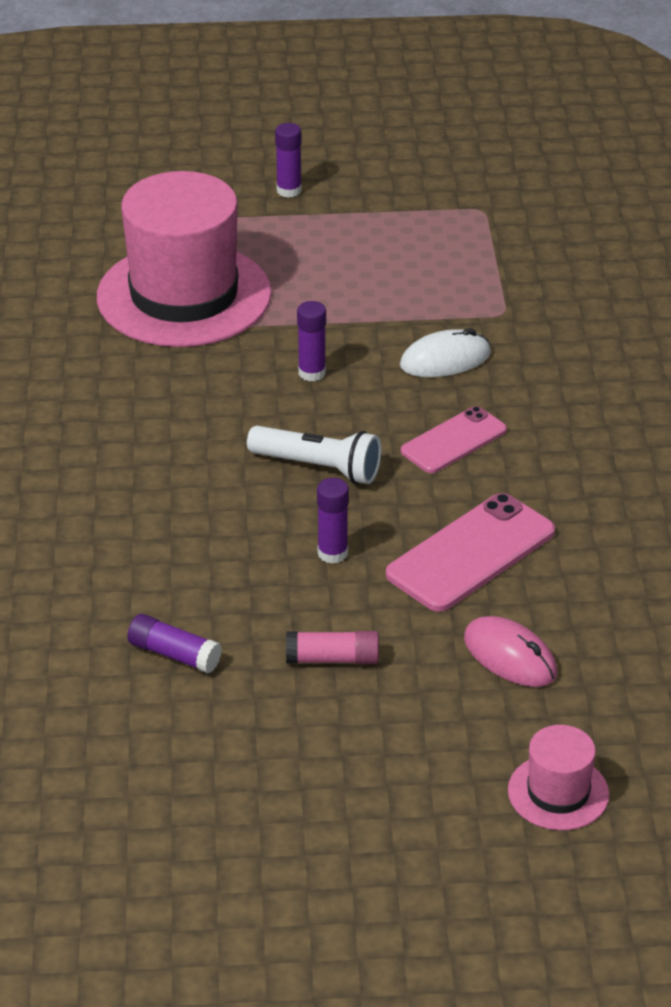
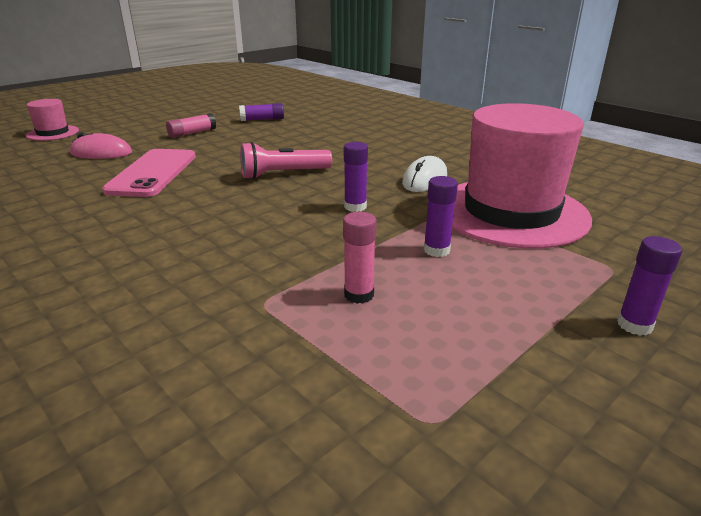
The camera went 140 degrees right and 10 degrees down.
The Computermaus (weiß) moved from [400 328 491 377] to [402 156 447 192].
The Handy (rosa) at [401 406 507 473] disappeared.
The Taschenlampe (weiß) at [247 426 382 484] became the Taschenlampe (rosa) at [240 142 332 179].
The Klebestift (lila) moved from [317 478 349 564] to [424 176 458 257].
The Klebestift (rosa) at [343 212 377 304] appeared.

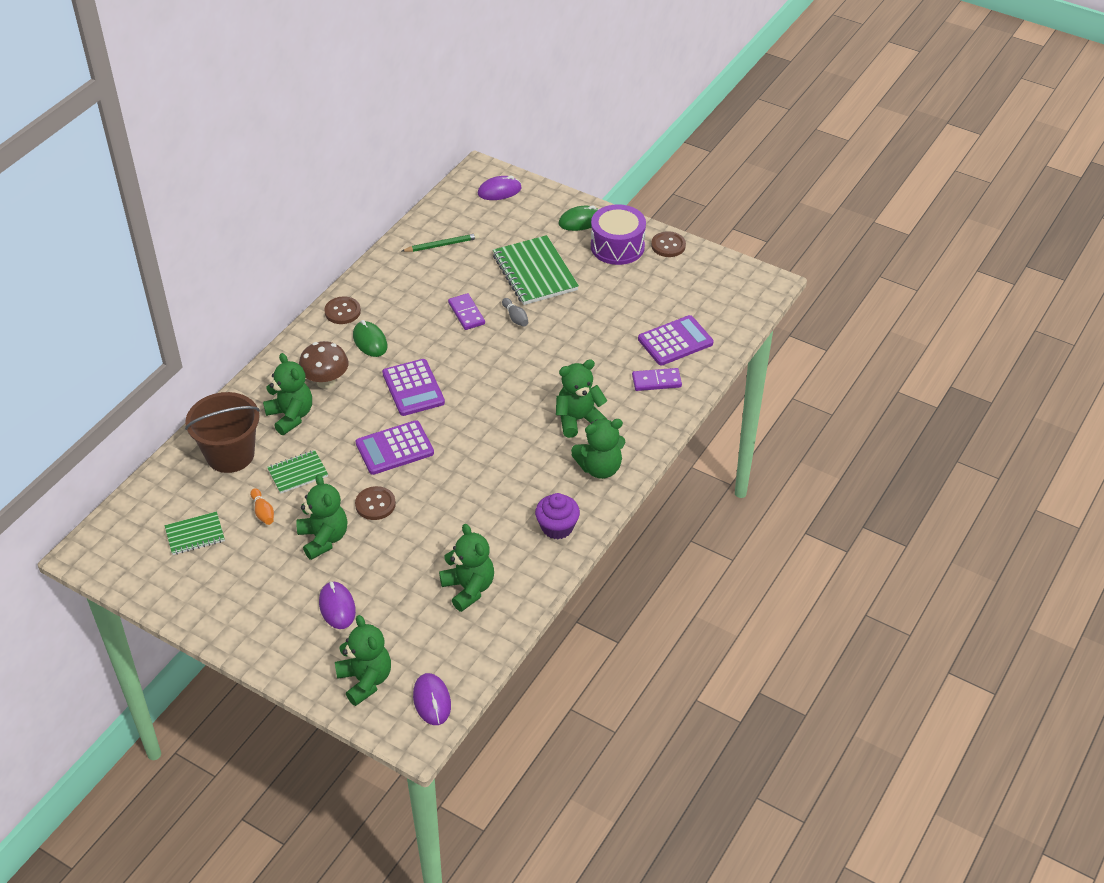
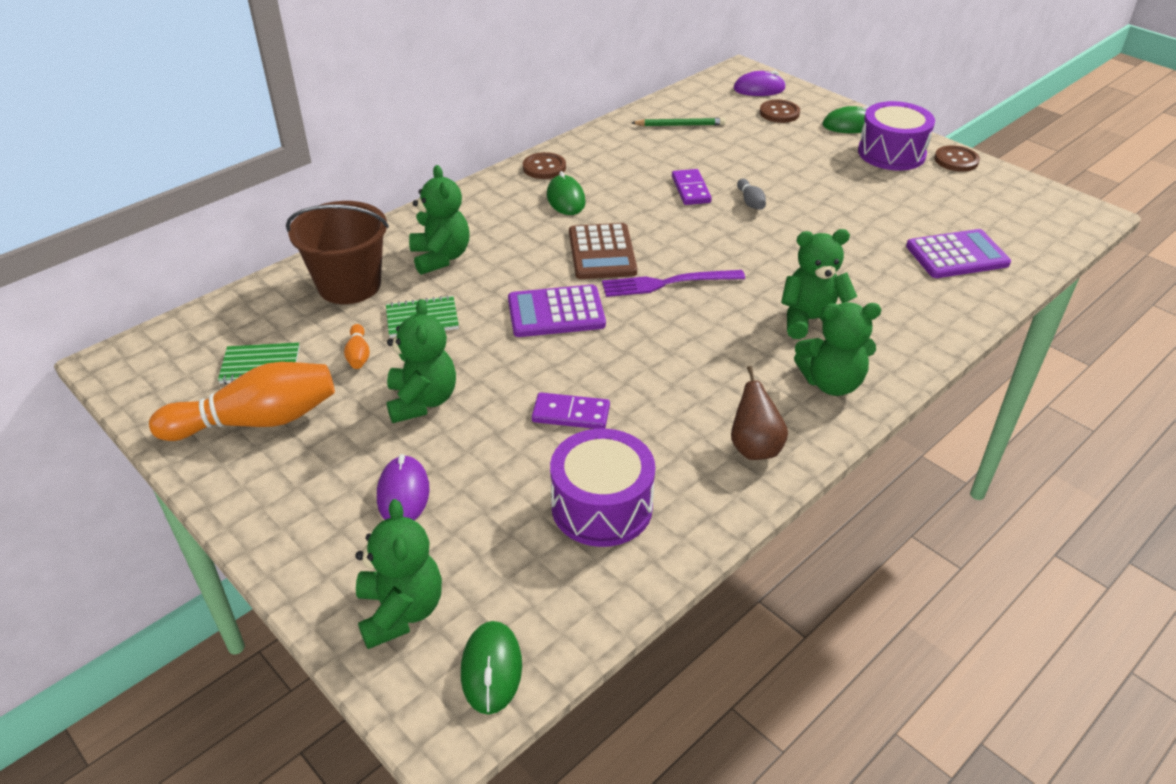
The camera went 15 degrees right and 5 degrees down.
The Notizbuch (grün) at [493 235 579 305] disappeared.
The Pilz (braun) at [299 341 349 389] disappeared.
The Taschenrechner (lila) at [382 359 445 416] became the Taschenrechner (braun) at [569 223 637 279].
The Dominostein (lila) moved from [632 368 682 391] to [532 392 610 429].
The Knopf (braun) moved from [355 486 396 520] to [760 100 800 123].
The Muffin (lila) at [535 493 580 539] was replaced by the Birne (braun) at [731 366 788 460].
The Teddybär (grün) at [439 524 494 612] was replaced by the Trommel (lila) at [550 428 655 547].
The Computermaus (lila) at [413 673 451 725] became the Computermaus (grün) at [461 621 522 715].
The Gabel (lila) at [602 270 745 297] appeared.
The Bowlingkegel (orange) at [149 362 335 441] appeared.

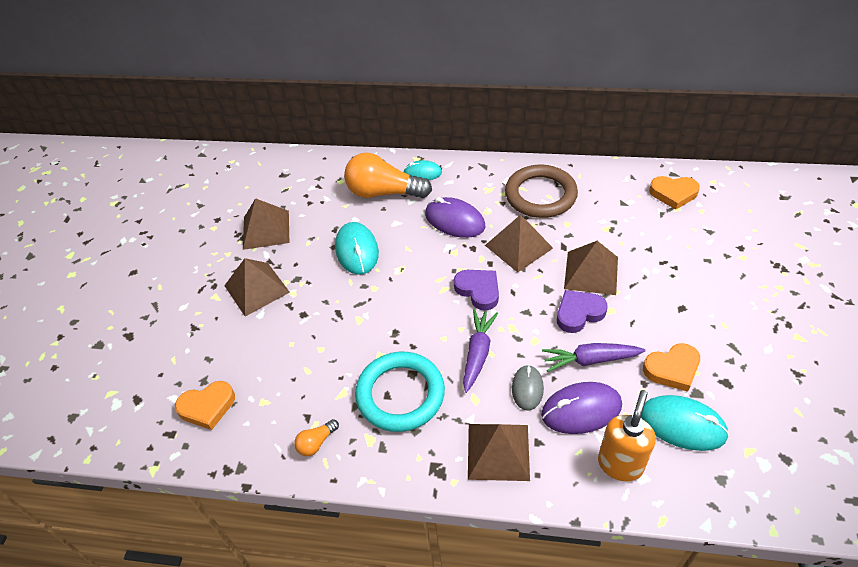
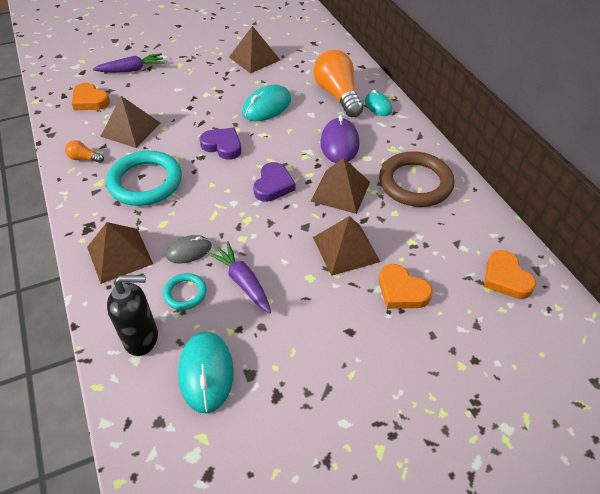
The camera went 55 degrees right and 0 degrees up.
The Pyramide (braun) moved from [224 258 290 317] to [100 96 160 148].
The Herz (lila) moved from [557 290 608 333] to [199 128 241 160].
The Karotte (lila) moved from [463 309 498 393] to [93 53 164 73].
The Herz (orange) moved from [643 343 700 392] to [379 264 433 309].
The Computermaus (lila) at [541 382 622 434] was replaced by the Ring (türkis) at [163 273 207 310].
The Seifenspender (orange) at [598 390 656 481] became the Seifenspender (schwarz) at [107 275 158 356].

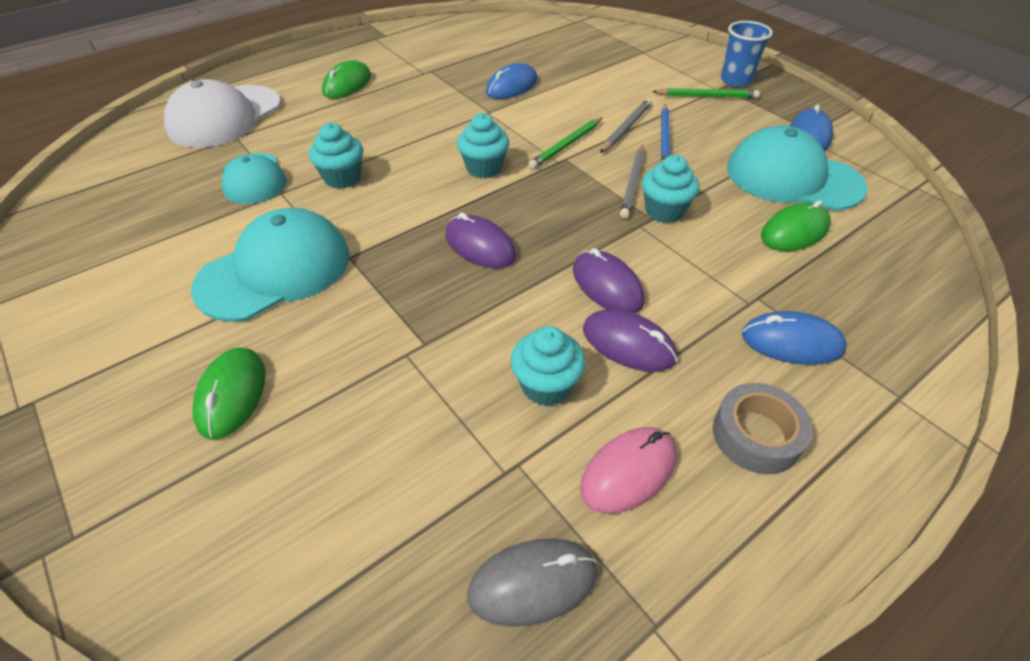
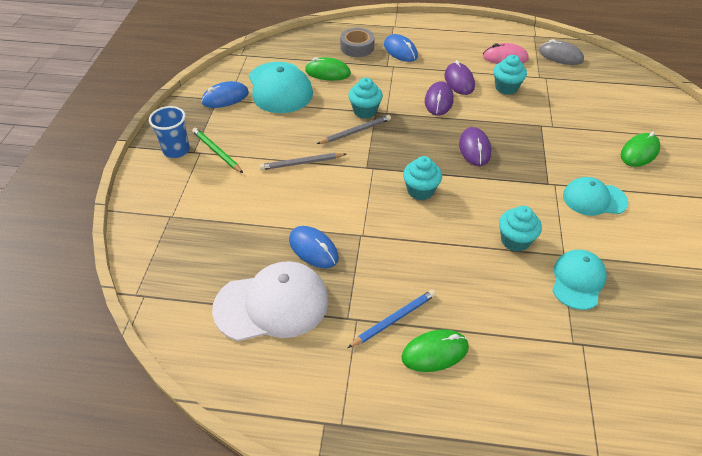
The camera went 135 degrees left and 0 degrees up.
The Computermaus (blau) at [486 63 538 99] turned 45 degrees clockwise.
The Kappe (weiß) moved from [164 79 281 148] to [212 261 329 341].
The Bleistift (blau) moved from [661 104 670 162] to [347 290 436 348].
The Bleistift (grün) at [528 117 603 169] disappeared.
The Kappe (türkis) at [191 208 350 322] changed to 0.63 times the size.
The Klebeband (grau) moved from [713 383 813 474] to [340 28 375 57].

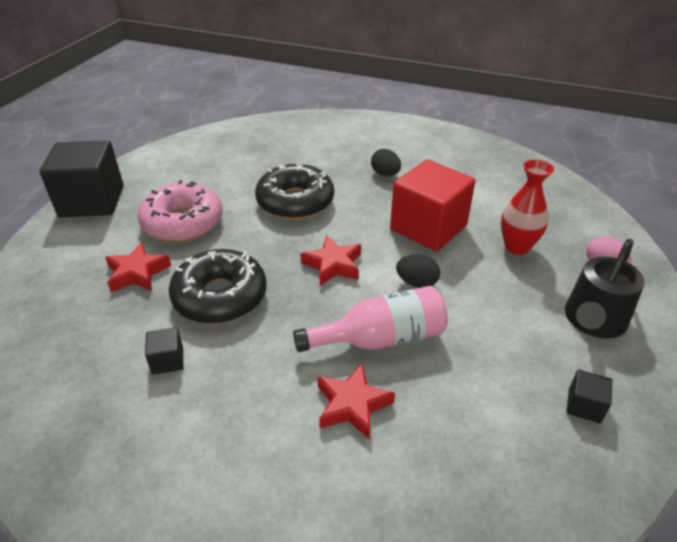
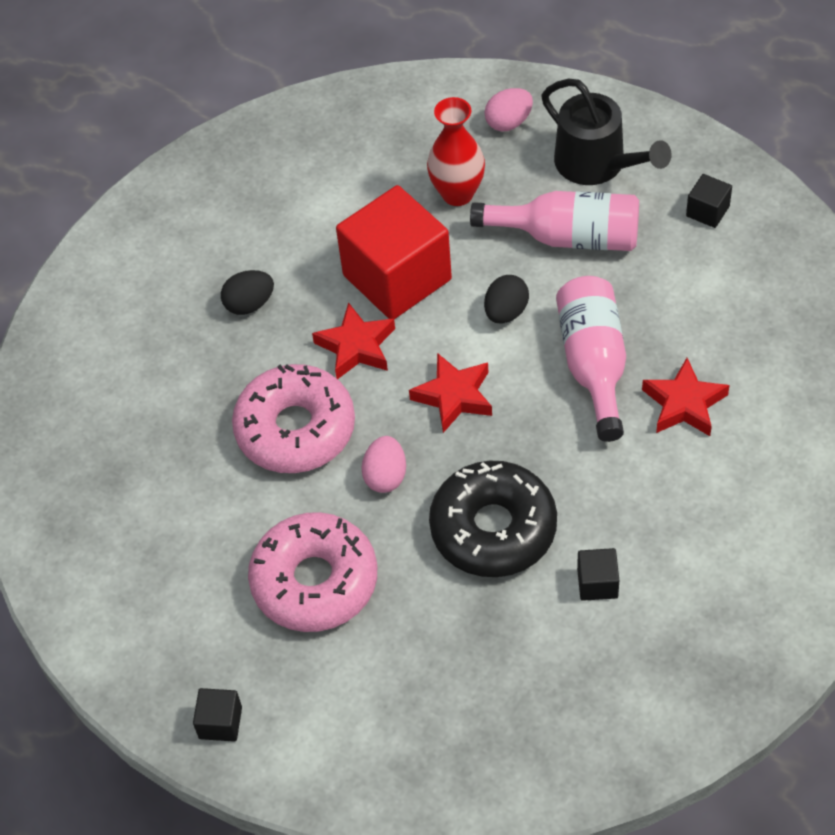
The camera went 75 degrees left and 15 degrees up.
The Kubus (schwarz) at [40 140 124 217] changed to 0.42 times the size.
The Donut (schwarz) at [255 164 334 220] became the Donut (rosa) at [232 364 355 473].
The Stern (rot) moved from [105 242 171 292] to [312 302 395 379].
The Flasche (rosa) at [470 191 639 251] appeared.
The Ei (rosa) at [361 436 406 493] appeared.

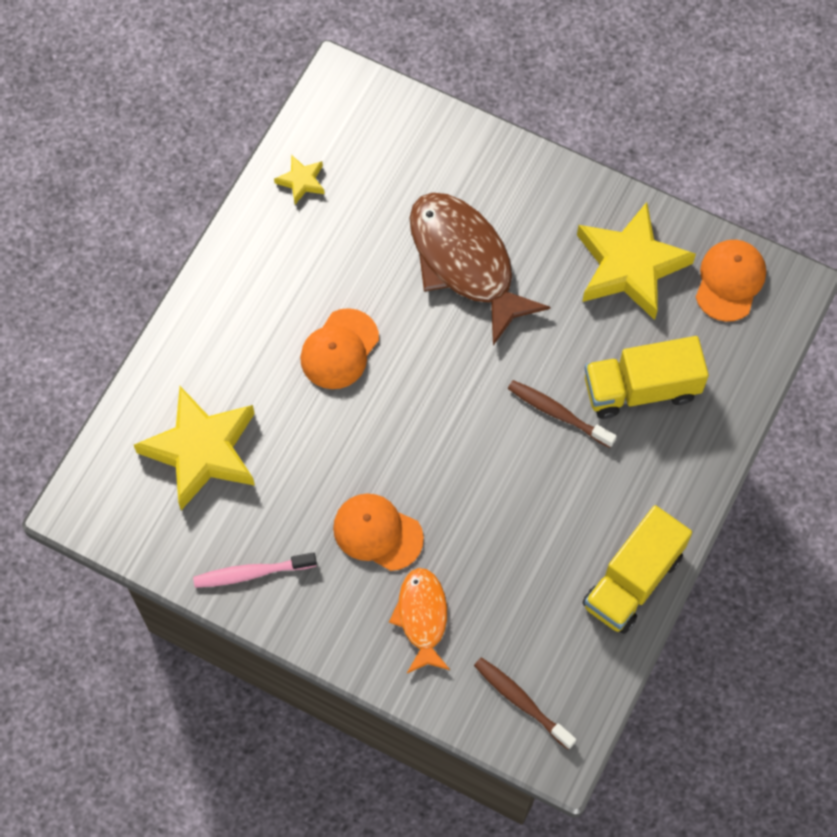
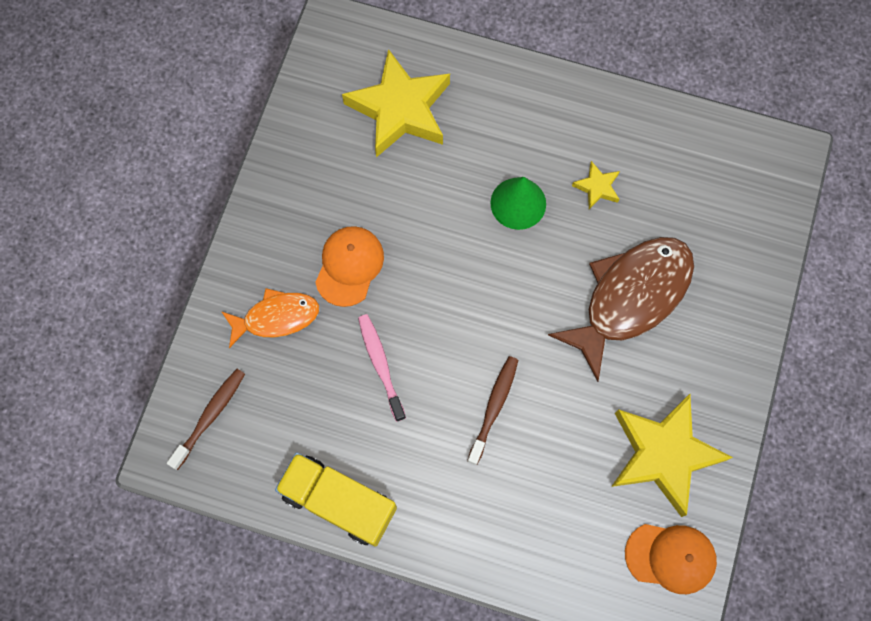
The camera went 80 degrees right and 5 degrees up.
The Stern (gelb) moved from [274 155 325 204] to [572 161 620 209].
The Kappe (orange) at [300 308 379 389] was replaced by the Kegel (grün) at [491 177 546 230].
The Lastwagen (gelb) at [584 336 709 419] disappeared.
The Zahnbürste (rosa) moved from [193 553 317 588] to [358 314 406 422].

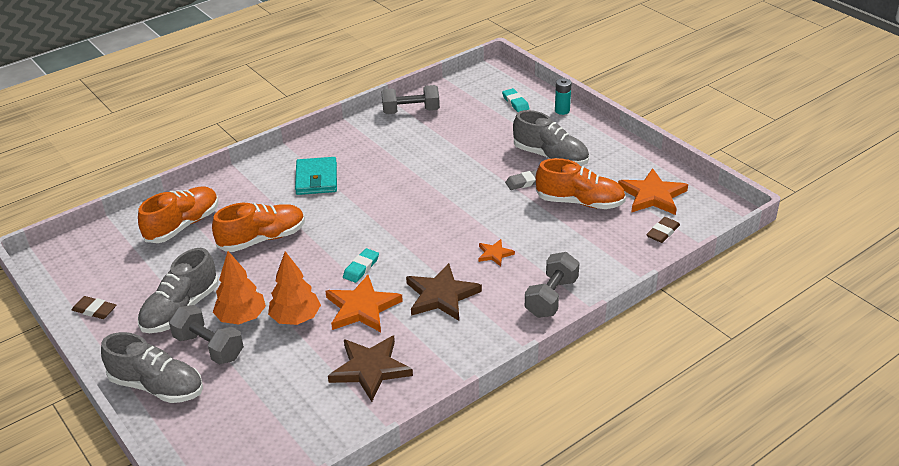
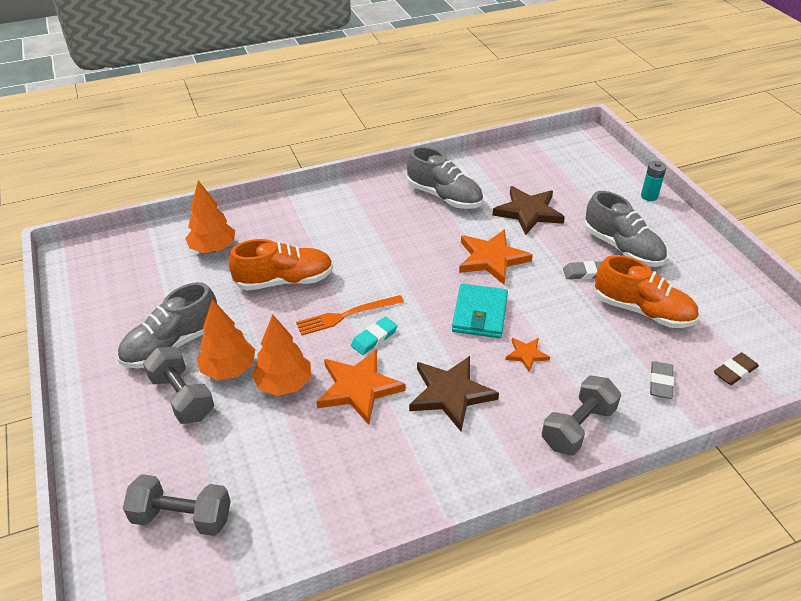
The camera went 15 degrees right and 5 degrees up.
The Hantel (grau) moved from [381 85 440 114] to [123 474 231 536].
The Radiergummi (türkis) at [502 88 530 112] disappeared.
The Geldbörse (türkis) moved from [295 157 337 195] to [452 284 508 338].
The Stern (orange) moved from [618 168 688 215] to [459 230 533 285].
The Schuh (orange) at [138 186 219 243] was replaced by the Baum (orange) at [185 180 235 253].
The Radiergummi (braun) at [72 296 116 319] disappeared.
The Schuh (grau) moved from [101 332 203 403] to [407 146 483 209].
The Stern (braun) moved from [328 336 413 402] to [493 186 565 235].
The Gabel (orange) at [296 295 404 336] appeared.
The Radiergummi (grau) at [650 361 674 399] appeared.

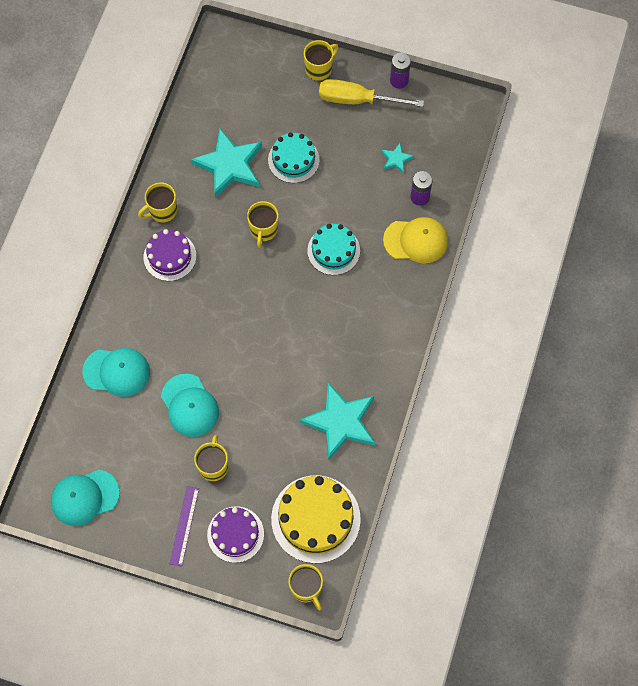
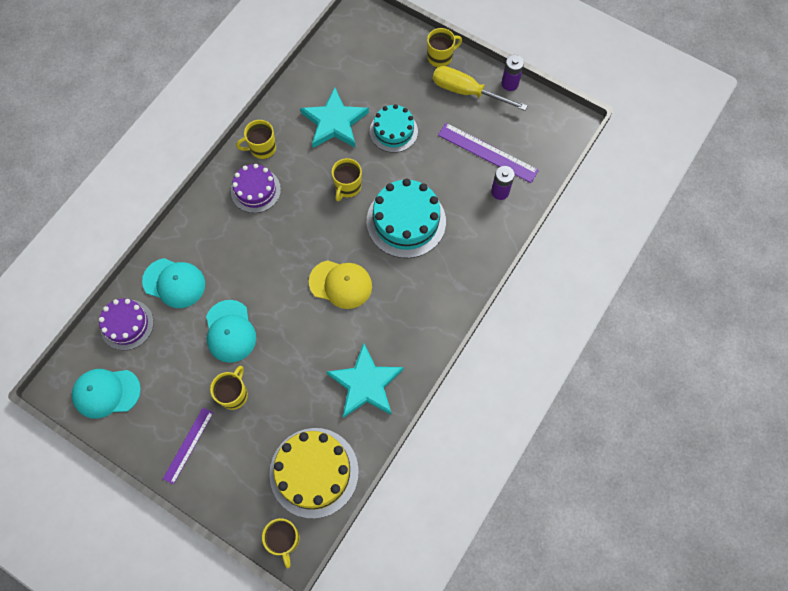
The camera went 15 degrees right and 0 degrees up.
The Stern (türkis) at [381 143 414 173] was replaced by the Lineal (lila) at [438 123 539 183].
The Kappe (gelb) moved from [383 217 448 263] to [309 260 372 309].
The Kuchen (türkis) at [307 224 360 275] changed to 1.58 times the size.
The Kuchen (lila) moved from [207 506 264 563] to [99 299 154 350].

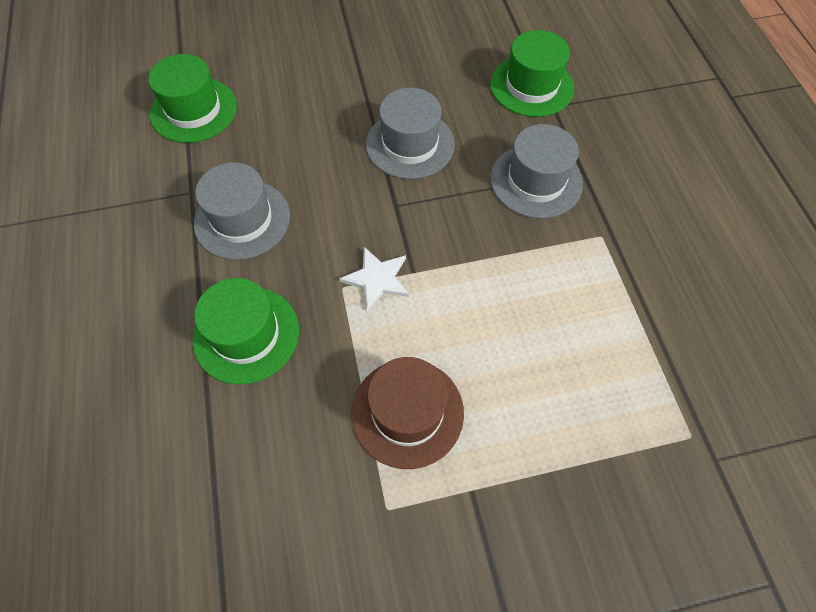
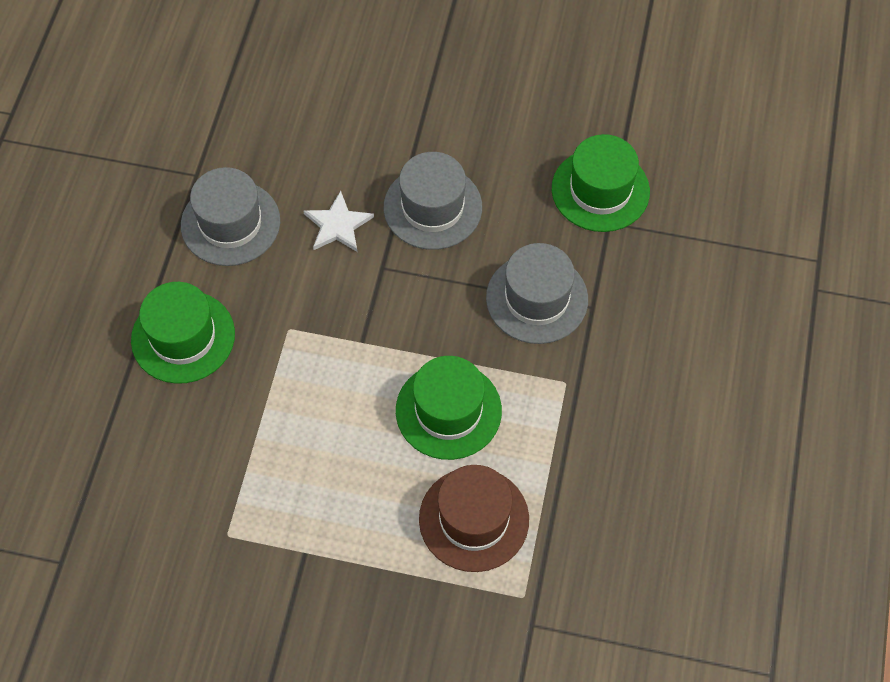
The camera went 25 degrees right and 0 degrees up.
The Hut (grün) moved from [148 54 237 143] to [396 356 502 460].
The Stern (weiß) moved from [339 247 409 312] to [304 191 374 252].
The Hut (braun) moved from [351 357 464 469] to [419 465 529 572].

